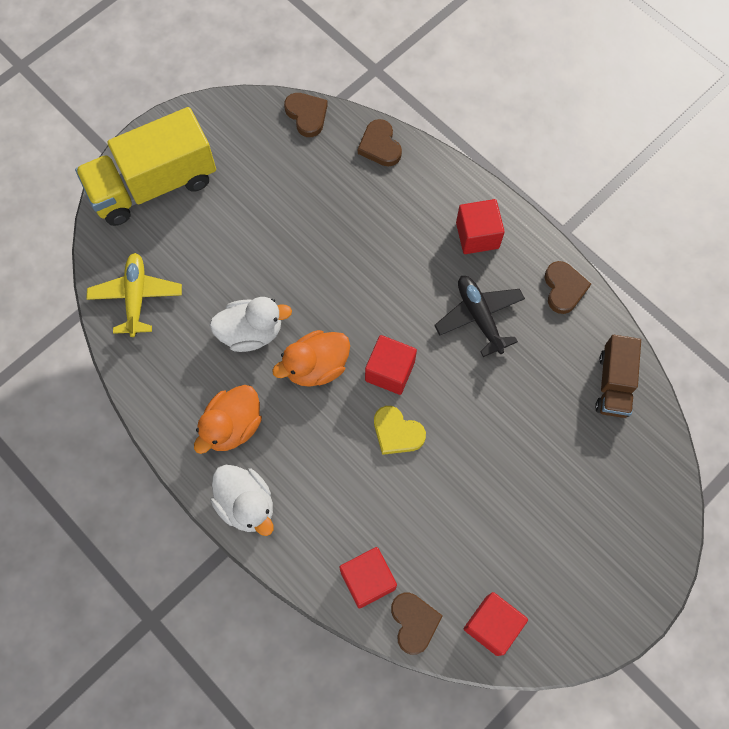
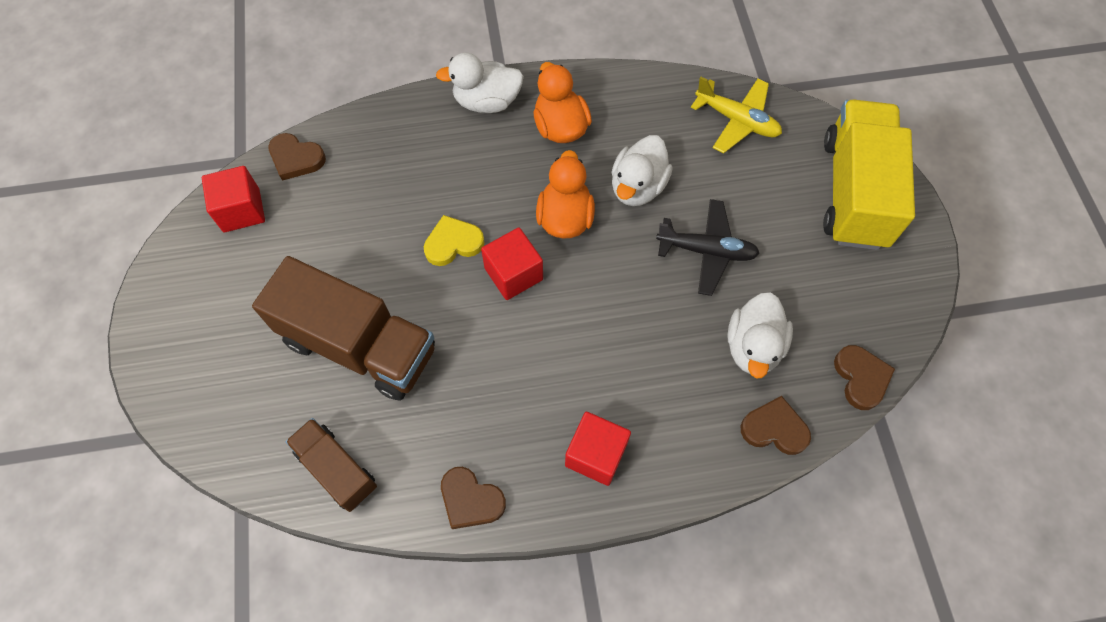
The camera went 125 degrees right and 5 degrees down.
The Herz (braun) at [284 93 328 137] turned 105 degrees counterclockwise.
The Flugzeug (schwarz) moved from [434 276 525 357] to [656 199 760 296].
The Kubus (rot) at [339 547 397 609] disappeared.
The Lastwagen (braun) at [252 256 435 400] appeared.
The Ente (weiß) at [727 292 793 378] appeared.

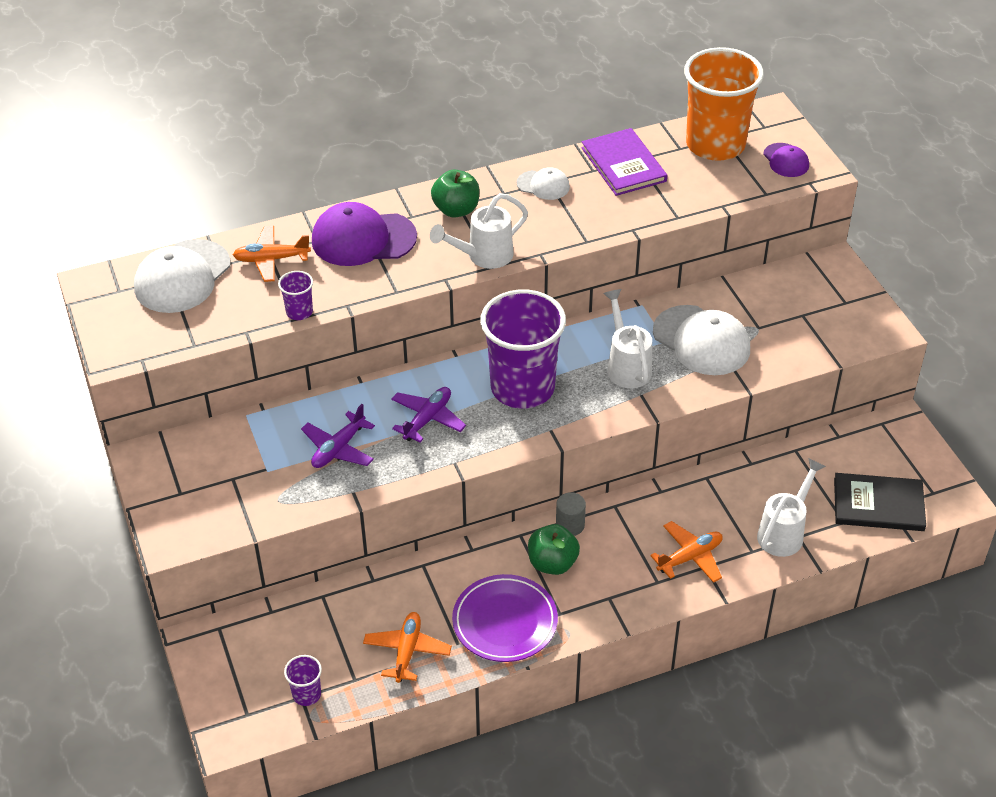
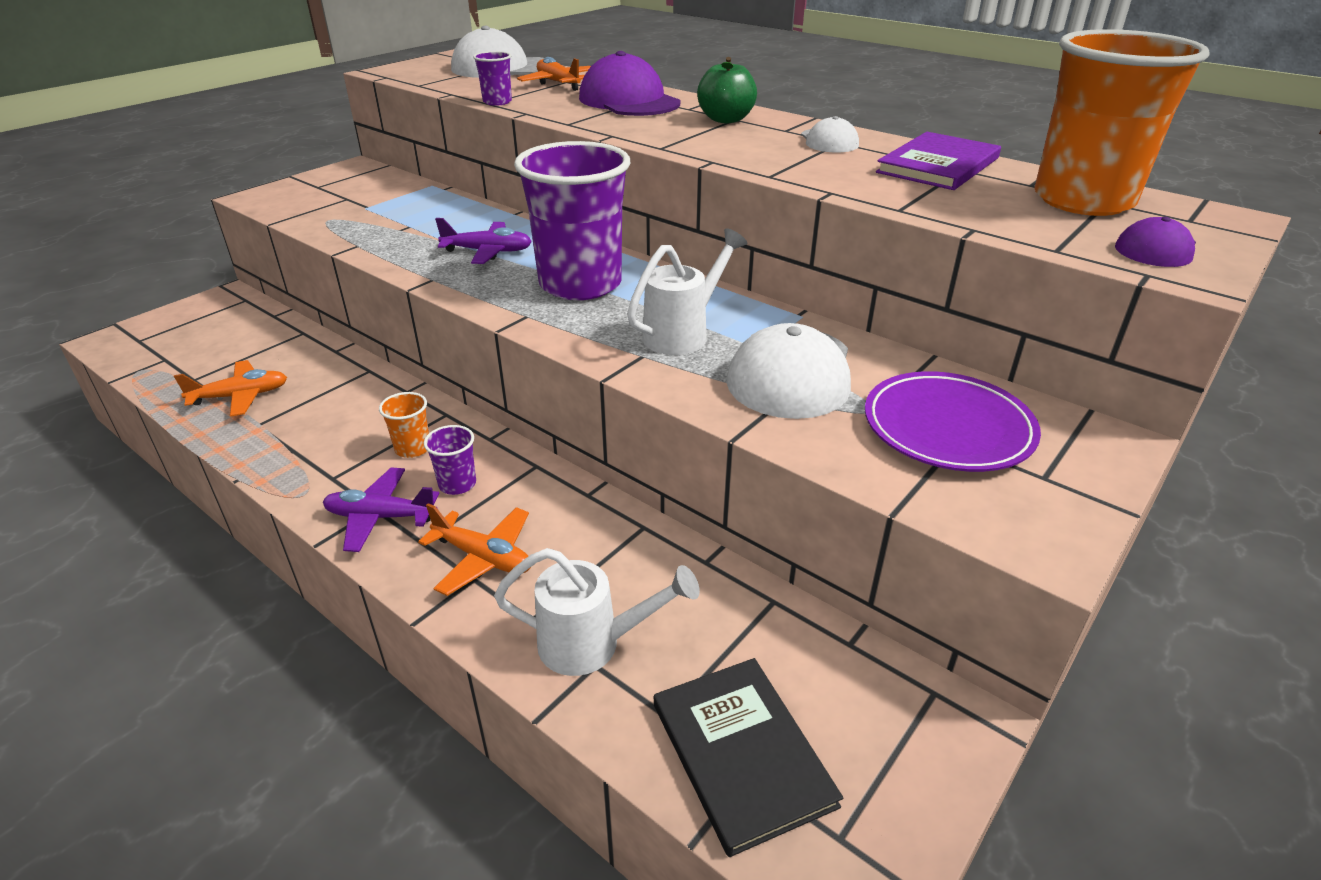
The camera went 60 degrees right and 10 degrees down.
The Gießkanne (weiß) at [430 193 528 269] disappeared.
The Flugzeug (lila) moved from [301 404 375 468] to [323 468 439 552].
The Vollzylinder (grau) at [556 492 586 536] disappeared.
The Apfel (grün) at [528 524 580 575] was replaced by the Becher (orange) at [379 392 429 458].
The Teller (lila) moved from [452 574 558 662] to [865 371 1041 472].
The Becher (lila) moved from [284 655 322 706] to [424 425 476 495].

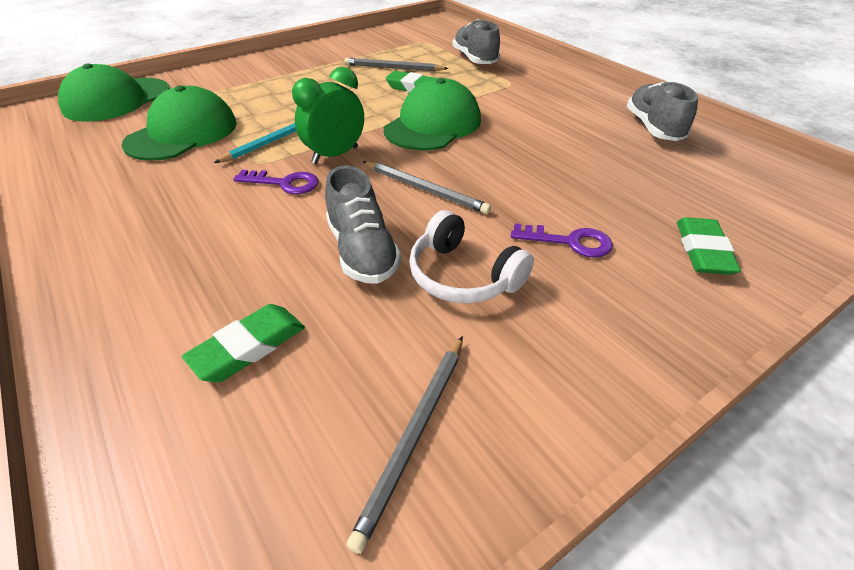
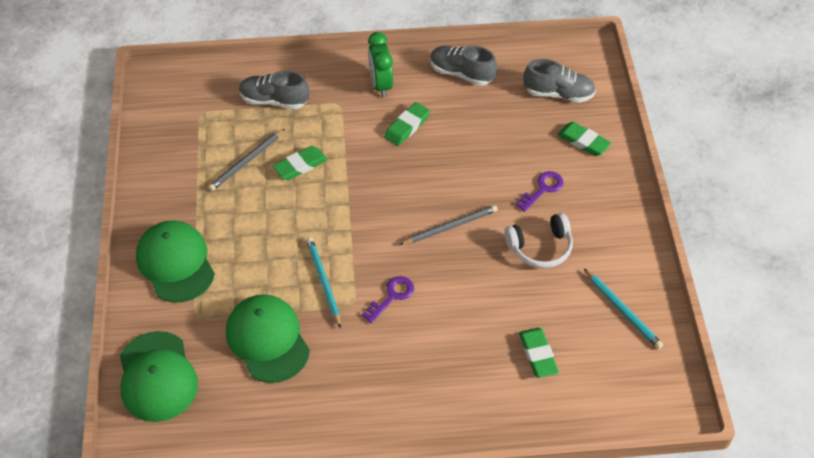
The camera went 60 degrees left and 10 degrees up.
The Wecker (grün) moved from [292 67 364 164] to [368 32 393 98].
The Kappe (grün) moved from [384 78 481 151] to [136 220 215 303].
The Schuh (grau) moved from [325 165 402 284] to [523 59 596 103].
The Bleistift (grau) at [346 336 463 554] became the Bleistift (türkis) at [584 269 663 349].
The Radiergummi (grün) at [384 102 430 146] appeared.

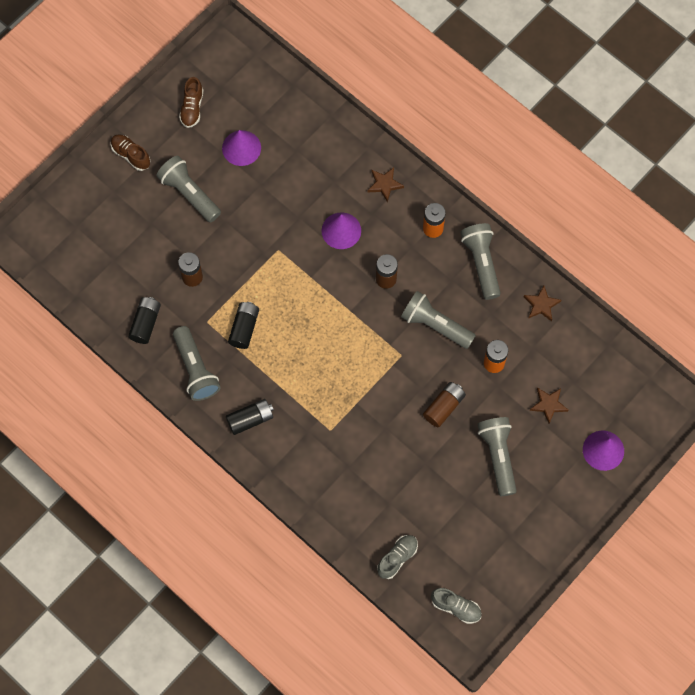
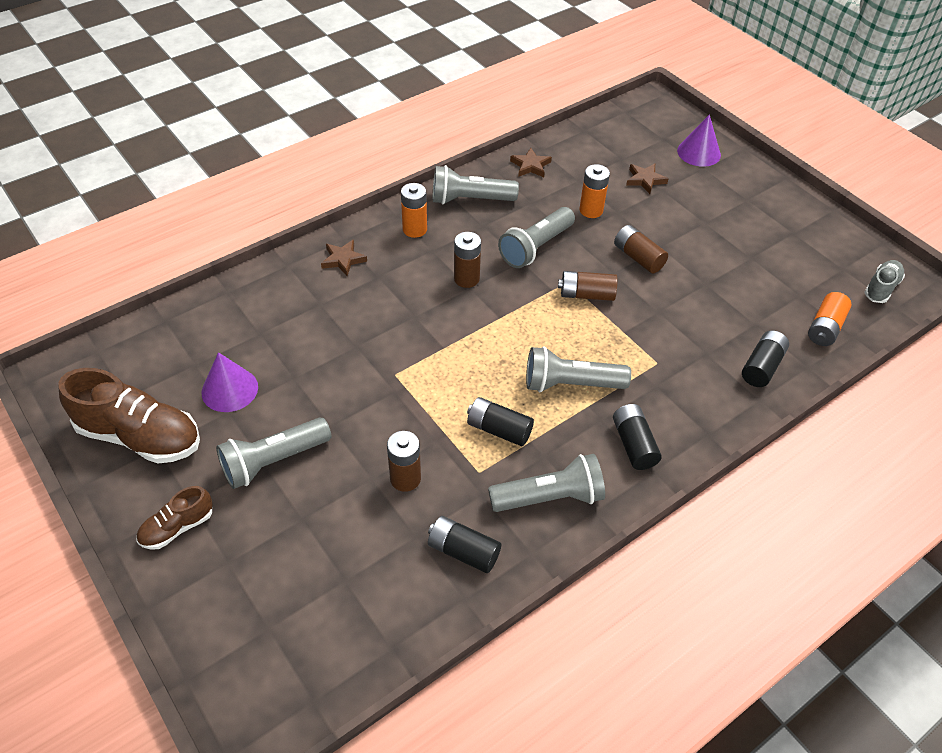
The camera went 80 degrees left and 20 degrees down.
The Schuh (braun) at [179 77 203 128] changed to 1.90 times the size.
The Kegel (lila) at [322 212 361 249] disappeared.
The Taschenlampe (grau) moved from [477 417 517 496] to [526 346 631 392].
The Schuh (grau) at [377 535 418 579] was replaced by the Batterie (orange) at [808 292 851 346].
The Batterie (braun) at [558 271 618 301] appeared.
The Batterie (schwarz) at [742 331 789 387] appeared.

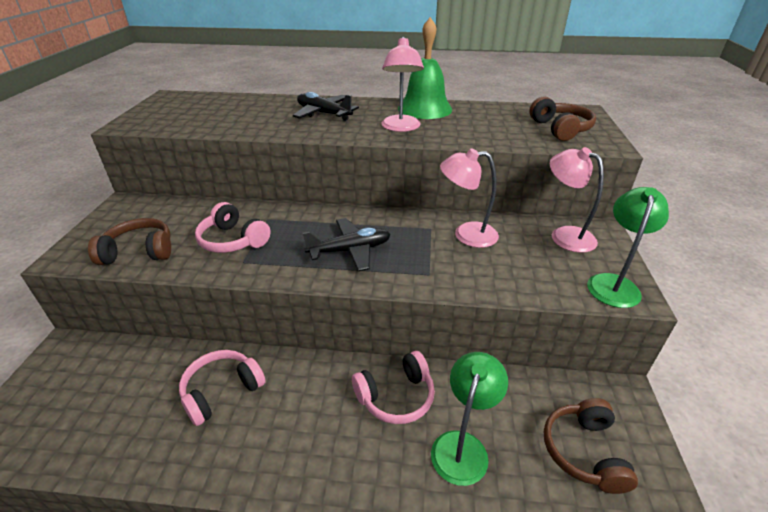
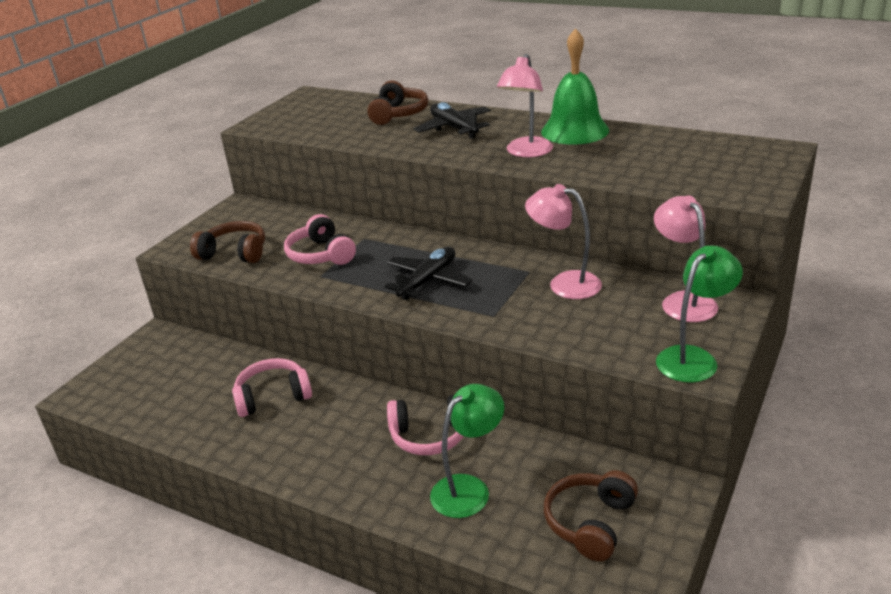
The camera went 25 degrees right and 5 degrees down.
The Kopfhörer (braun) moved from [529 97 596 141] to [367 80 428 125].
The Flugzeug (schwarz) at [303 218 391 271] turned 60 degrees counterclockwise.

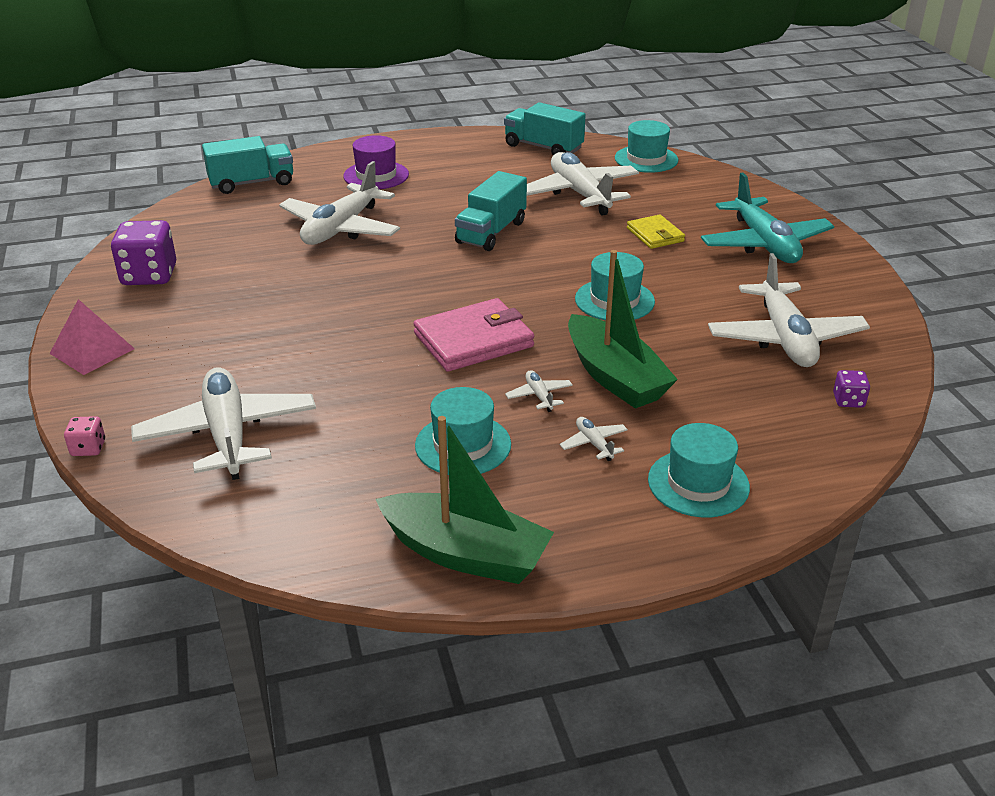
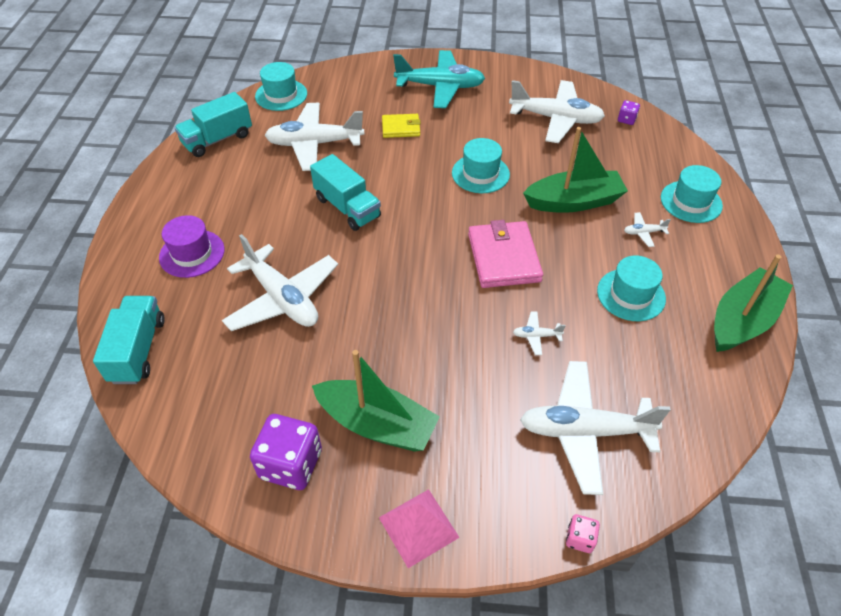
The camera went 70 degrees left and 15 degrees up.
The Flugzeug (weiß) moved from [505 370 573 412] to [513 311 566 355].
The Boot (grün) at [312 350 440 452] appeared.

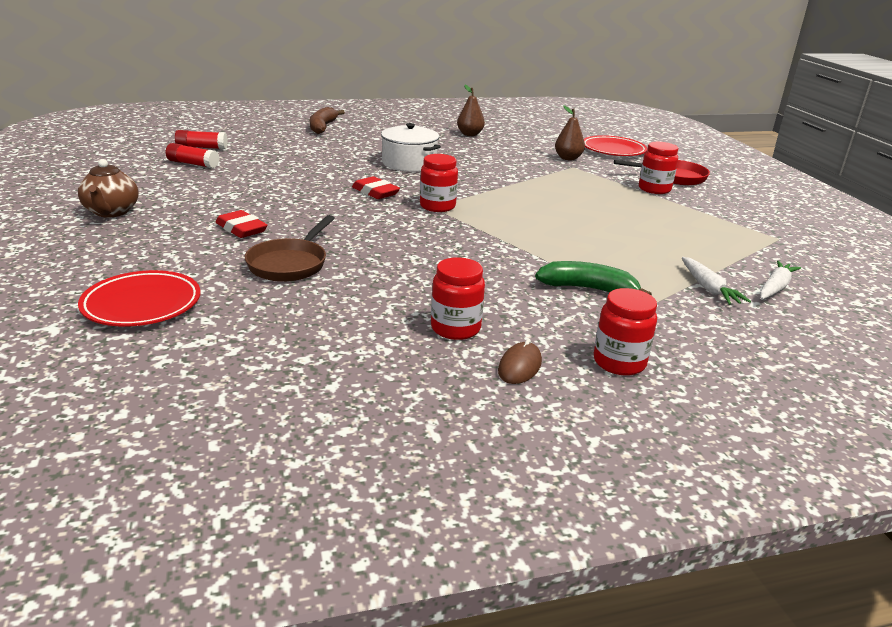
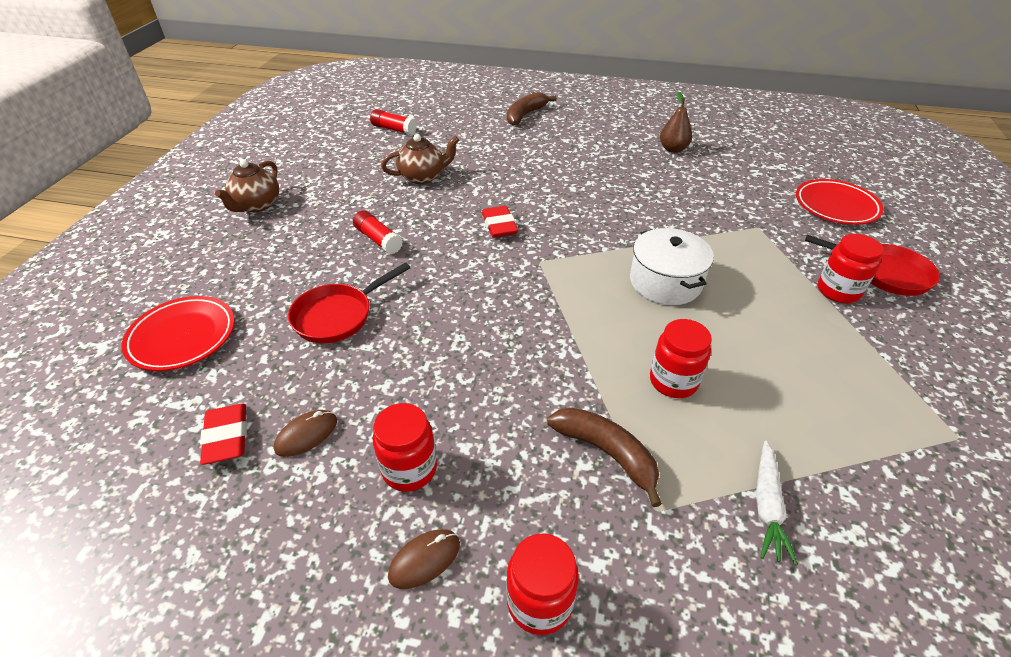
The camera went 30 degrees right and 15 degrees up.
The Birne (braun) at [555 105 585 160] disappeared.
The Kochtopf (weiß) moved from [381 123 441 172] to [630 228 714 305].
The Klebestift (rot) moved from [166 143 219 168] to [353 210 403 254].
The Einmachglas (rot) moved from [420 154 458 212] to [650 319 712 398].
The Radiergummi (rot) moved from [216 210 267 238] to [200 404 247 465].
The Pfanne (braun) at [245 215 335 282] became the Pfanne (rot) at [288 262 411 343].
The Banane (grün) at [535 261 652 296] became the Banane (braun) at [547 408 662 507].
The Karotte (weiß) at [760 261 801 299] disappeared.
The Teekanne (braun) at [381 134 459 184] appeared.
The Computermaus (braun) at [274 410 337 457] appeared.

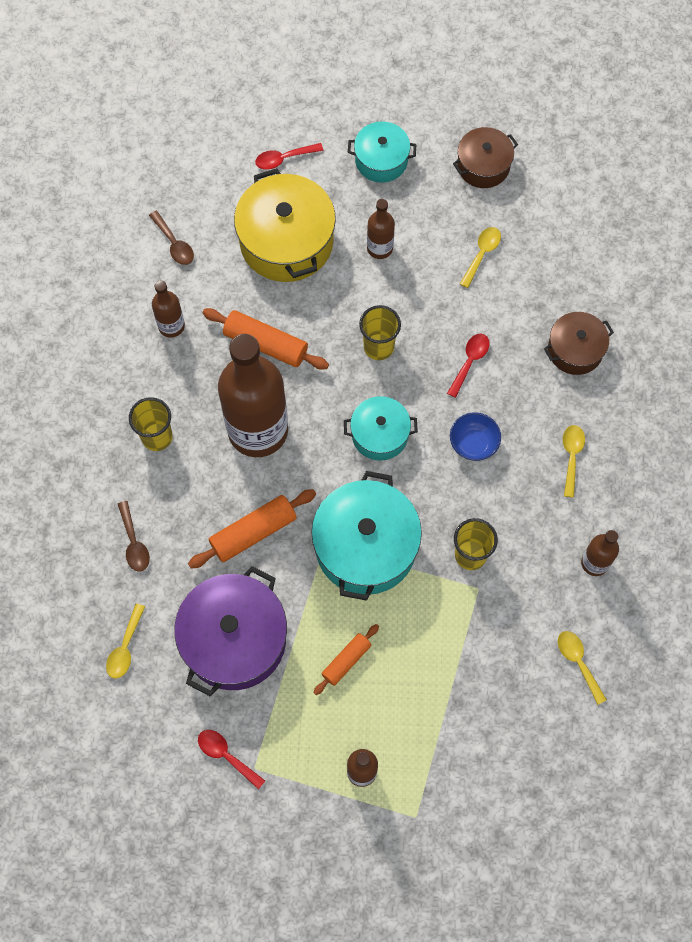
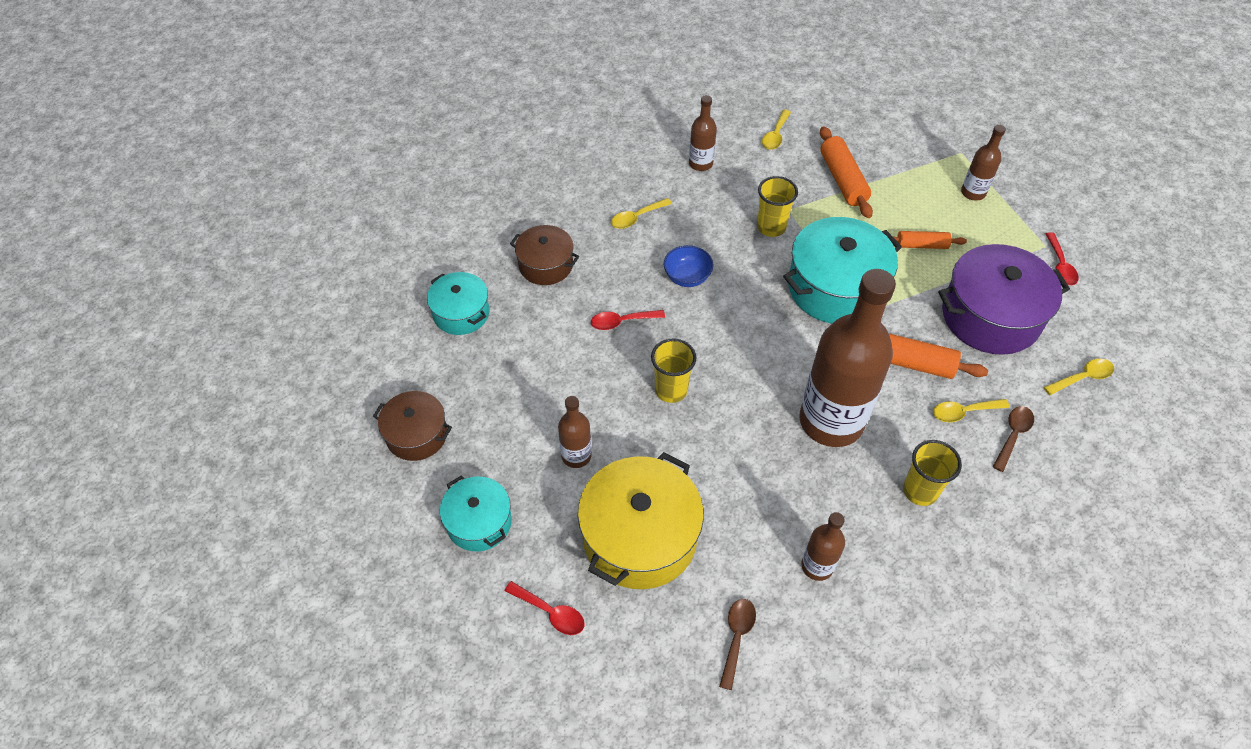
The camera went 130 degrees left and 15 degrees down.
The Löffel (gelb) moved from [460 227 501 288] to [933 399 1010 422].
The Nudelholz (orange) moved from [203 308 329 369] to [820 126 873 218].
The Kochtopf (türkis) moved from [344 396 418 461] to [427 272 489 335].

